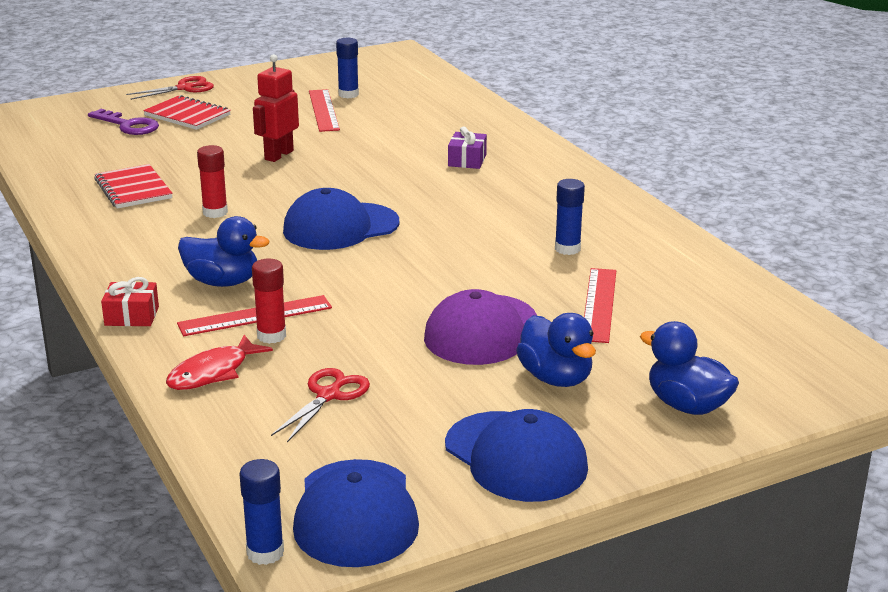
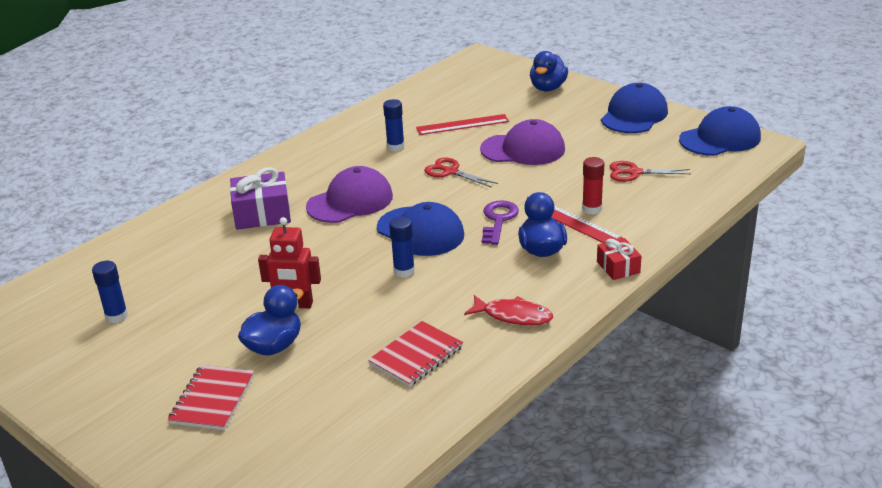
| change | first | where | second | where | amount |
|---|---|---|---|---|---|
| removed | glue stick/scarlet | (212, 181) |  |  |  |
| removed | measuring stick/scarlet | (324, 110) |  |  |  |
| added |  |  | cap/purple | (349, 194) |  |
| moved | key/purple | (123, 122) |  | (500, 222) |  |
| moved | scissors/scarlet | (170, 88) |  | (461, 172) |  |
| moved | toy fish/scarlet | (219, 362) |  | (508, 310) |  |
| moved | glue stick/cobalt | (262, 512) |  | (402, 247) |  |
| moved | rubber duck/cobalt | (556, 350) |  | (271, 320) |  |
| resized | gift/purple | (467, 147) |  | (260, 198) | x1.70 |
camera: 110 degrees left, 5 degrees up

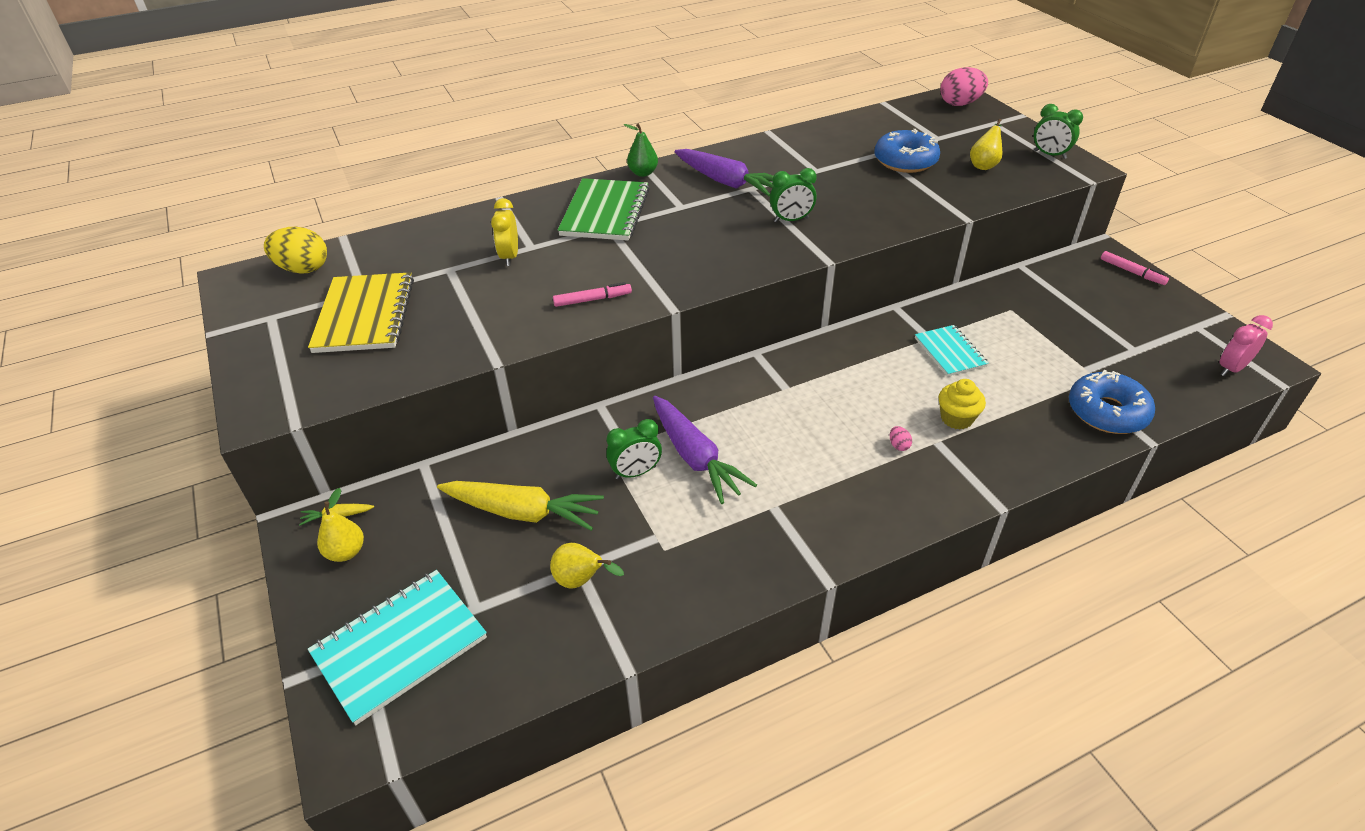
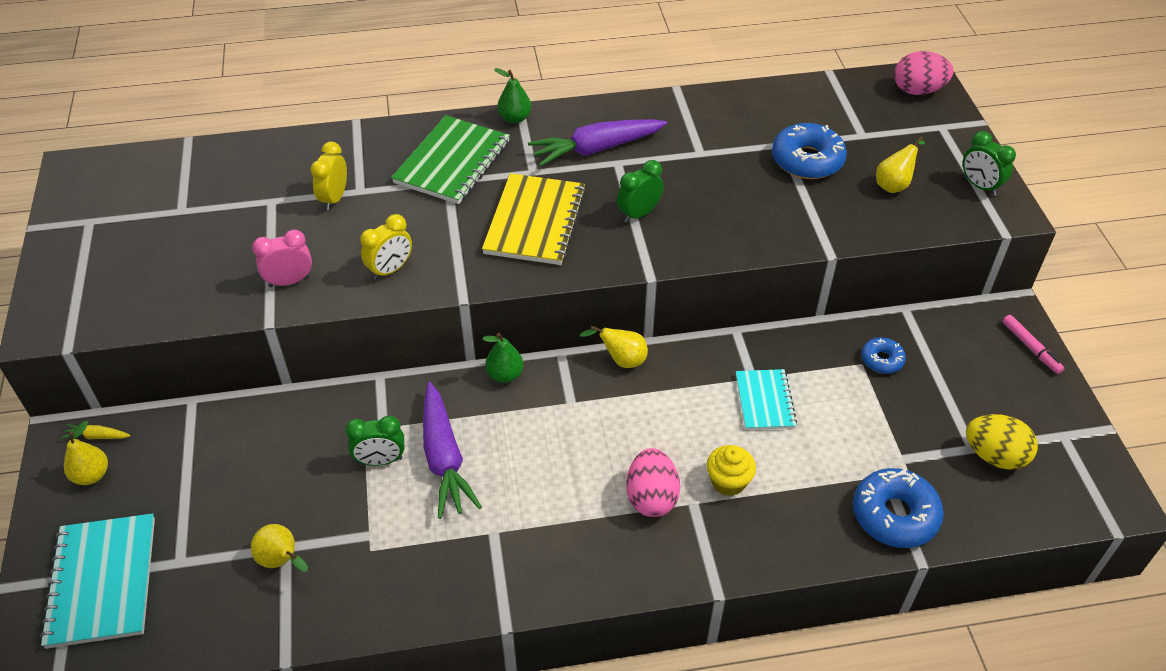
| change | first | where | second | where | amount |
|---|---|---|---|---|---|
| removed | toy carrot/bright yellow | (520, 506) |  |  |  |
| added |  |  | toy pear/green | (503, 358) |  |
| added |  |  | toy pear/bright yellow | (614, 347) |  |
| added |  |  | donut/cobalt | (883, 355) |  |
| moved | toy egg/bright yellow | (295, 250) |  | (1002, 442) |  |
| moved | notebook/bright yellow | (361, 312) |  | (534, 219) |  |
| moved | clock/rose-pink | (1246, 345) |  | (282, 258) |  |
| replaced | marker pen/rose-pink | (592, 294) | clock/bright yellow | (386, 247) |  |
| turned | notebook/teal | (397, 647) |  | (97, 581) | 75 degrees counterclockwise |
| turned | toy carrot/purple | (724, 172) |  | (597, 143) | 105 degrees clockwise |
| turned | clock/green | (793, 195) |  | (640, 191) | 135 degrees clockwise |
| resized | toy egg/rose-pink | (901, 438) |  | (653, 482) | x2.42 |
camera: 15 degrees right, 5 degrees up

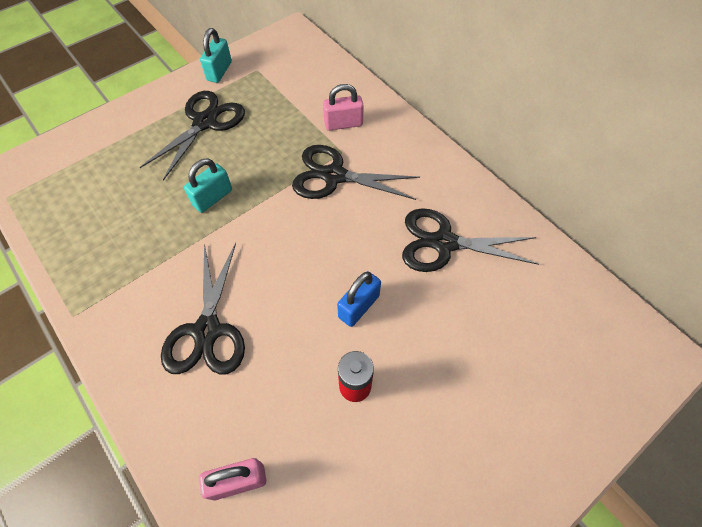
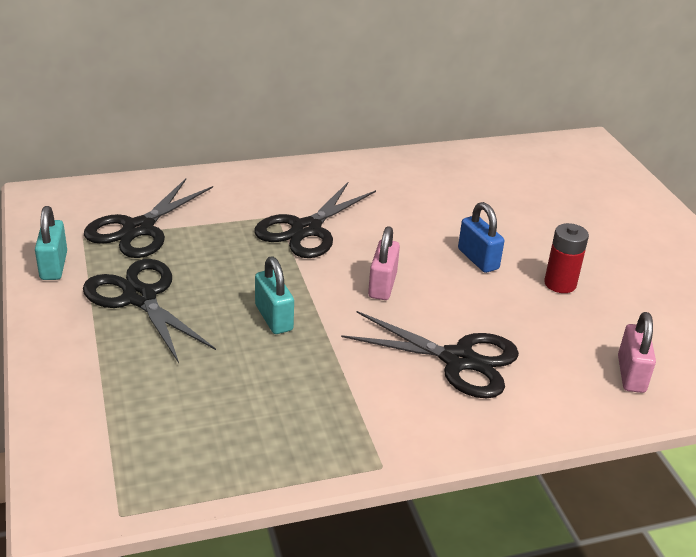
| change | first | where | second | where | amount |
|---|---|---|---|---|---|
| moved | padlock/rose-pink | (343, 107) |  | (384, 263) |  |
| moved | scissors/black | (470, 240) |  | (148, 218) |  |
| turned | padlock/teal | (216, 55) |  | (51, 243) | 45 degrees clockwise |
camera: 70 degrees left, 25 degrees down

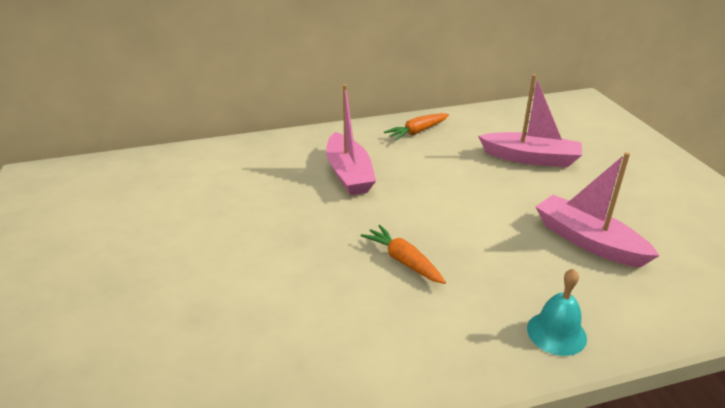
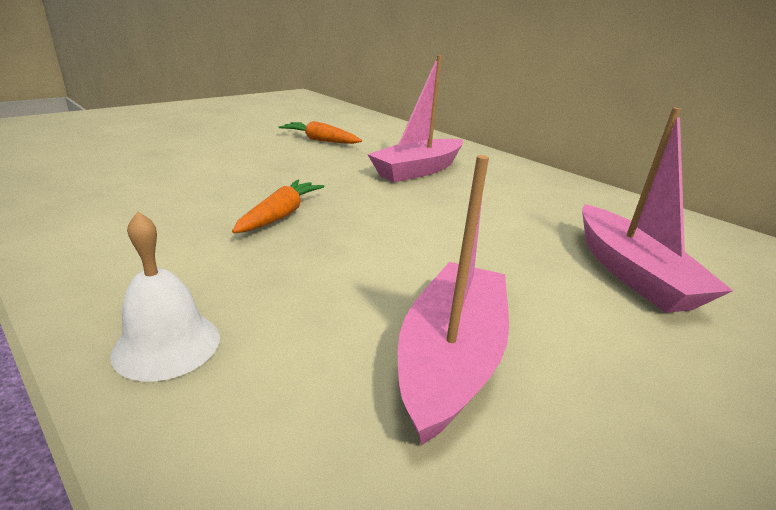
| change | first | where | second | where | amount |
|---|---|---|---|---|---|
| moved | toy carrot/bright orange | (416, 127) |  | (320, 132) |  |
| recoloured | hand bell/teal | (557, 312) | hand bell/pure white | (165, 296) |  |
camera: 60 degrees right, 5 degrees down

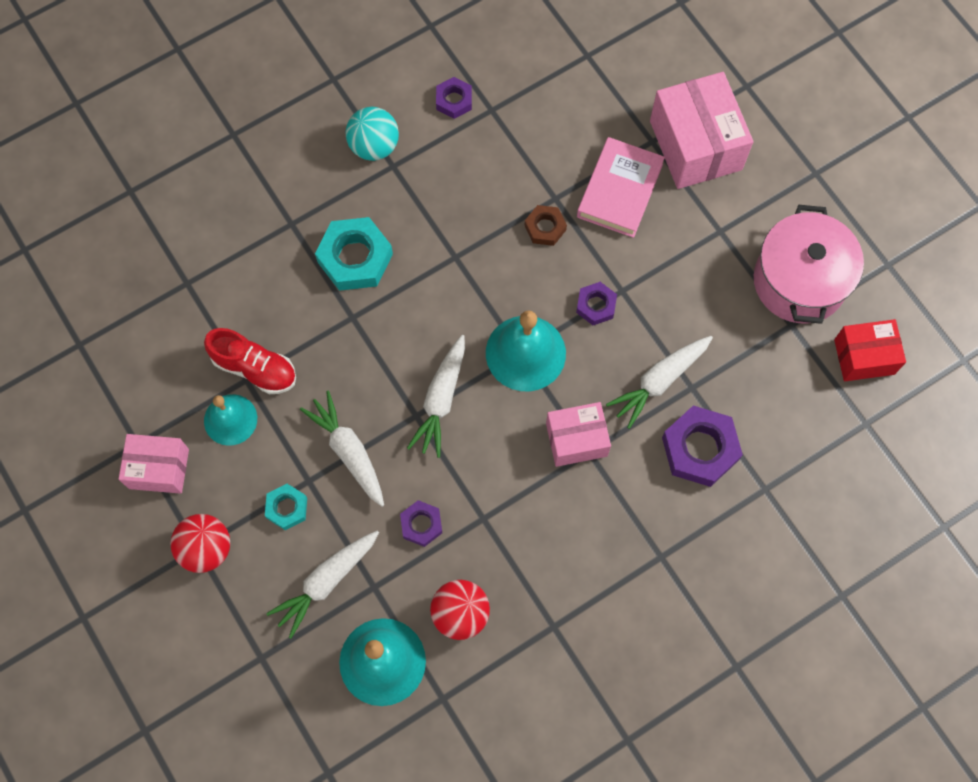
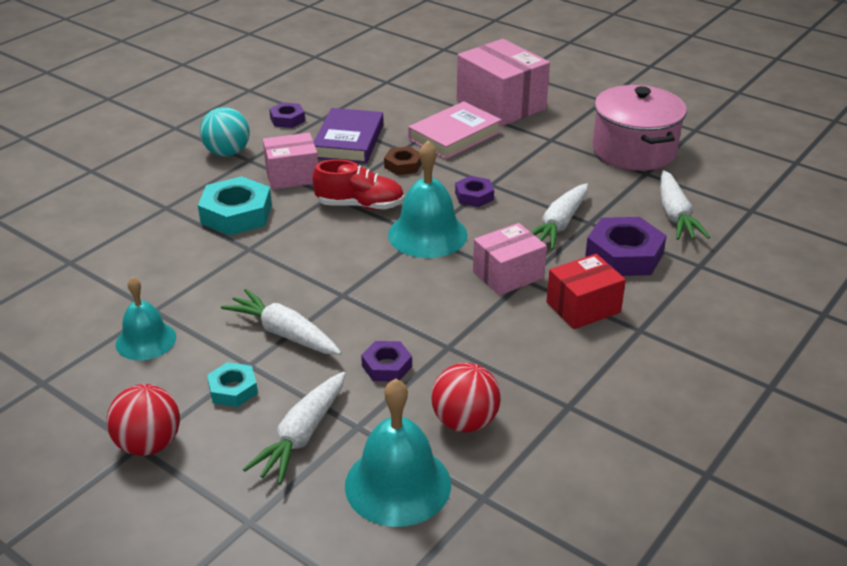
| change | first | where | second | where | amount |
|---|---|---|---|---|---|
| added |  |  | book/purple | (349, 136) |  |
| moved | parcel/rose-pink | (154, 464) |  | (290, 161) |  |
| moved | sneaker/scarlet | (250, 361) |  | (358, 184) |  |
| moved | toy carrot/pure white | (436, 396) |  | (685, 205) |  |
| moved | parcel/scarlet | (870, 350) |  | (586, 291) |  |
| turned | book/rose-pink | (621, 187) |  | (455, 130) | 45 degrees clockwise |
camera: 20 degrees left, 35 degrees down

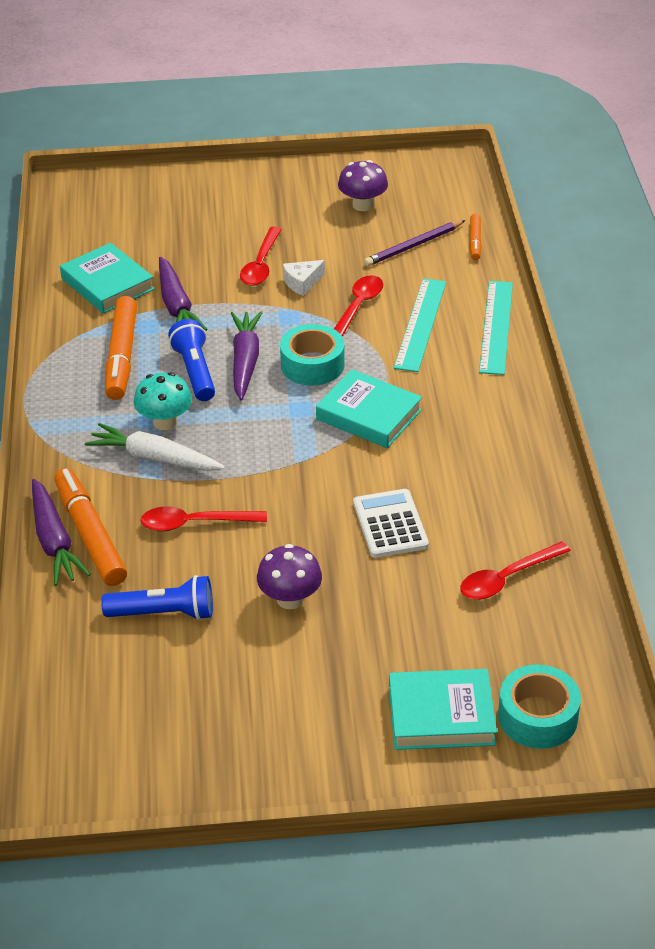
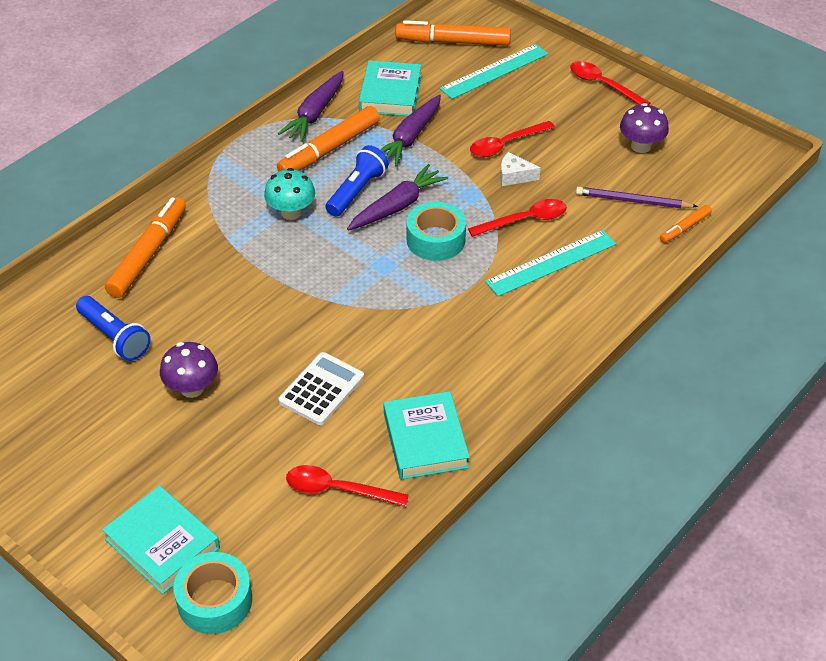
| change | first | where | second | where | amount |
|---|---|---|---|---|---|
| removed | toy carrot/pure white | (155, 447) |  |  |  |
| added |  |  | marker pen/bright orange | (453, 33) |  |
| moved | toy carrot/purple | (61, 532) |  | (311, 106) |  |
| moved | tablespoon/scarlet | (203, 518) |  | (610, 83) |  |
| moved | book/teal | (369, 408) |  | (427, 435) |  |
| moved | measuring stick/teal | (496, 328) |  | (494, 71) |  |
camera: 45 degrees right, 5 degrees up

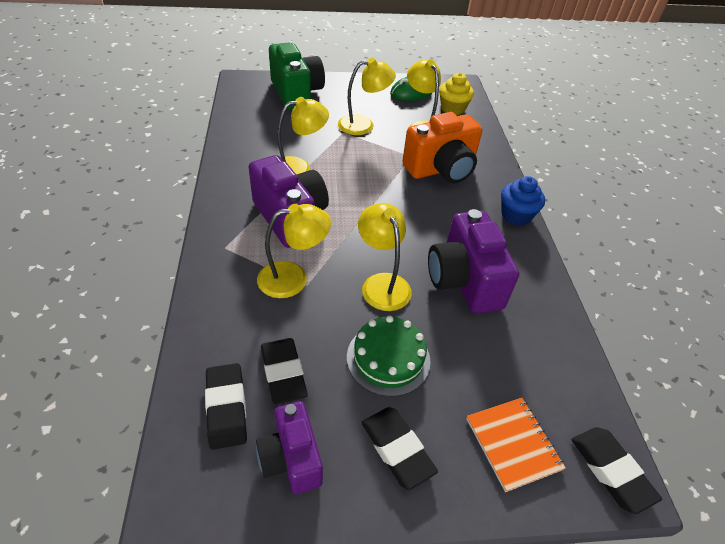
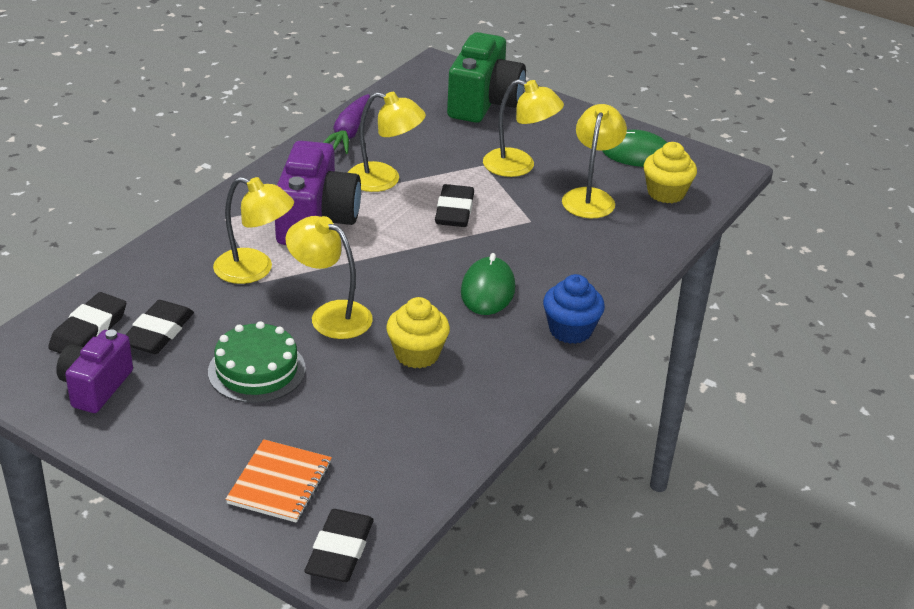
| change | first | where | second | where | amount |
|---|---|---|---|---|---|
| removed | compact camera/bright orange | (442, 147) |  |  |  |
| added |  |  | toy carrot/purple | (346, 124) |  |
| added |  |  | PC mouse/green | (488, 284) |  |
| moved | pencil eraser/black | (399, 448) |  | (454, 205) |  |
| replaced | compact camera/purple | (473, 261) | cupcake/bright yellow | (418, 332) |  |
| turned | lamp/bright yellow | (385, 257) |  | (329, 277) | 75 degrees counterclockwise |
camera: 40 degrees right, 10 degrees down

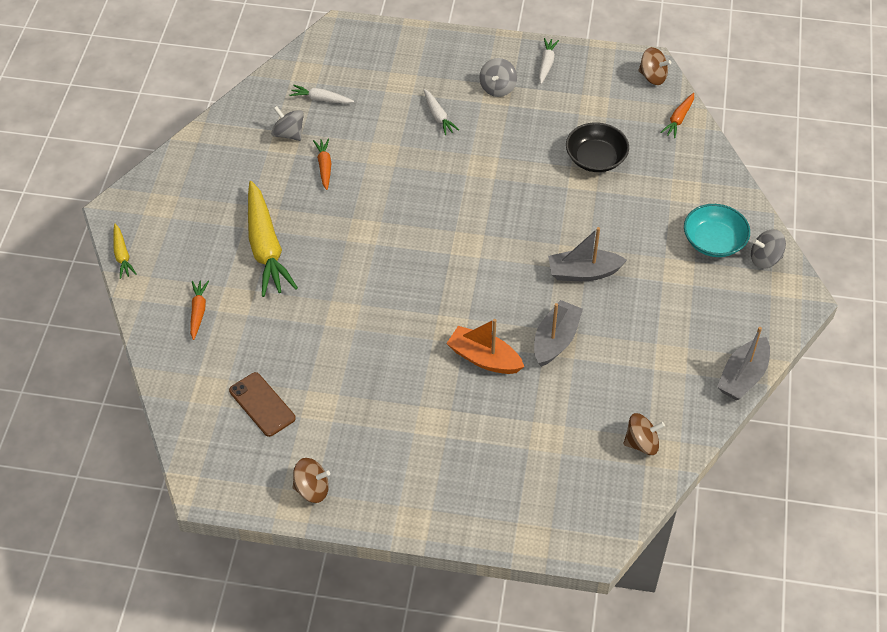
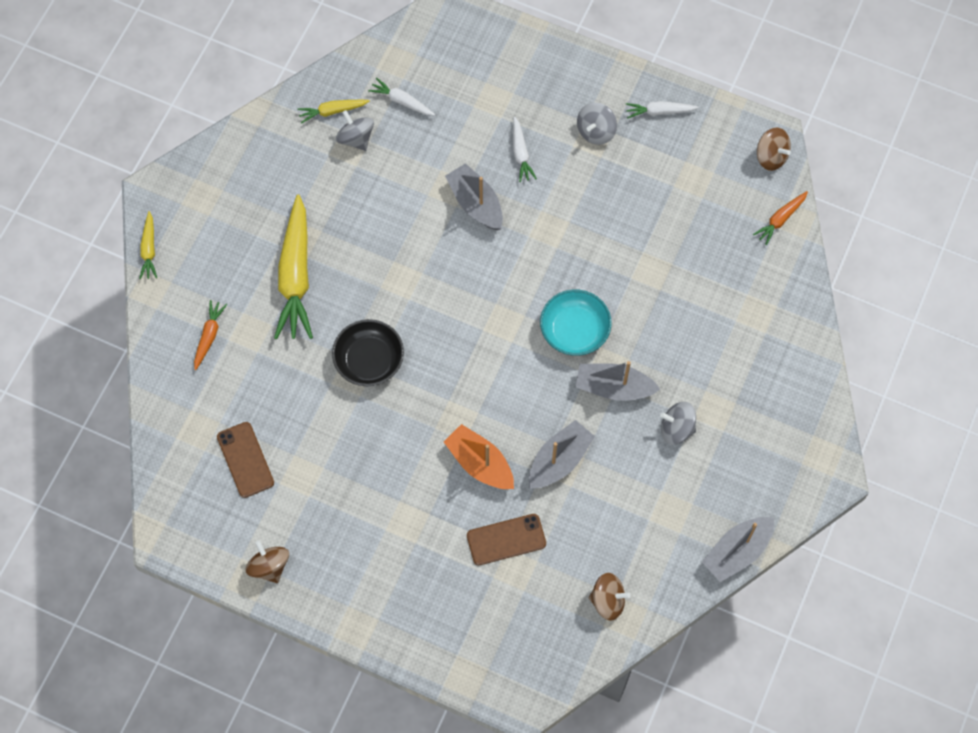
| change | first | where | second | where | amount |
|---|---|---|---|---|---|
| removed | toy carrot/bright orange | (322, 164) |  |  |  |
| added |  |  | toy carrot/bright yellow | (333, 112) |  |
| added |  |  | boat/ash-grey | (474, 196) |  |
| added |  |  | mobile phone/dark brown | (506, 539) |  |
| moved | bowl/black | (597, 147) |  | (368, 352) |  |
| moved | bowl/teal | (717, 230) |  | (575, 323) |  |
| moved | toy top/ash-grey | (768, 249) |  | (678, 423) |  |
| turned | toy top/dark brown | (311, 480) |  | (267, 561) | 135 degrees counterclockwise |
| turned | toy carrot/pure white | (549, 61) |  | (662, 110) | 120 degrees counterclockwise |
camera: 15 degrees right, 15 degrees up

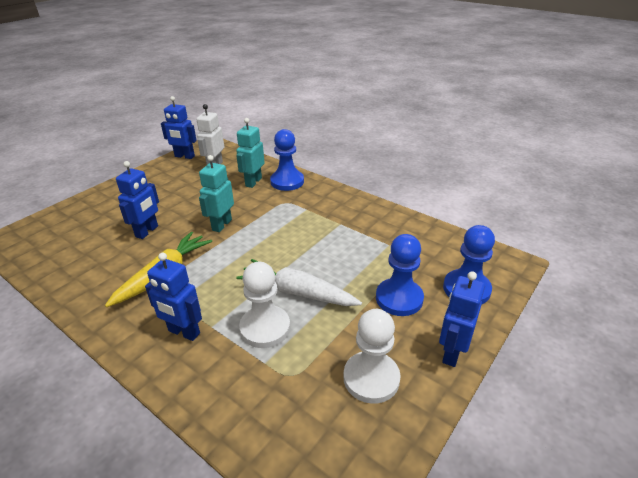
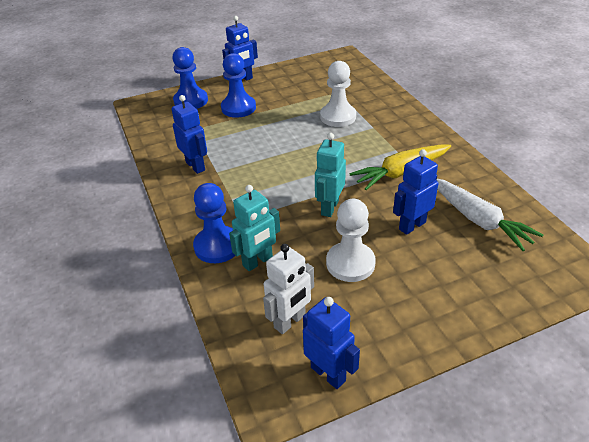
| change | first | where | second | where | amount |
|---|---|---|---|---|---|
| moved | robot/cobalt | (173, 297) |  | (189, 134) |  |
| moved | toy carrot/pure white | (299, 282) |  | (489, 215) |  |
| moved | game pawn/pure white | (372, 356) |  | (351, 240) |  |
| turned | robot/teal | (216, 193) |  | (330, 175) | 150 degrees clockwise |
camera: 150 degrees left, 5 degrees up

